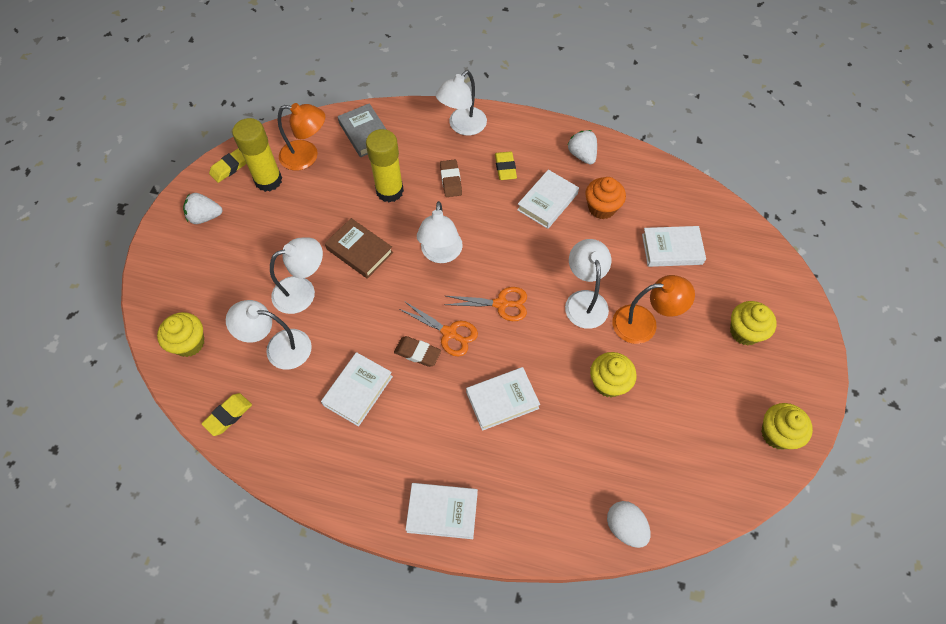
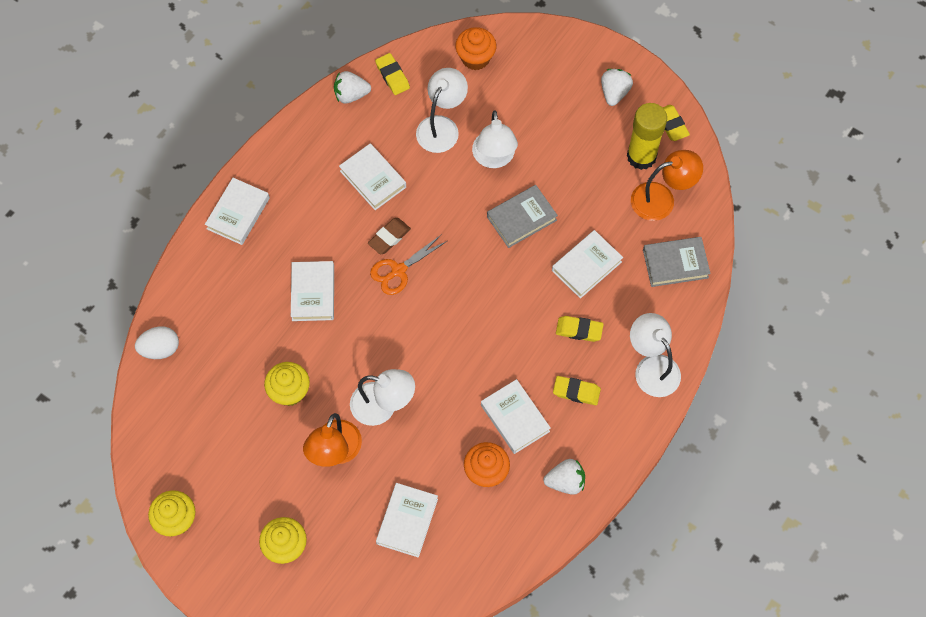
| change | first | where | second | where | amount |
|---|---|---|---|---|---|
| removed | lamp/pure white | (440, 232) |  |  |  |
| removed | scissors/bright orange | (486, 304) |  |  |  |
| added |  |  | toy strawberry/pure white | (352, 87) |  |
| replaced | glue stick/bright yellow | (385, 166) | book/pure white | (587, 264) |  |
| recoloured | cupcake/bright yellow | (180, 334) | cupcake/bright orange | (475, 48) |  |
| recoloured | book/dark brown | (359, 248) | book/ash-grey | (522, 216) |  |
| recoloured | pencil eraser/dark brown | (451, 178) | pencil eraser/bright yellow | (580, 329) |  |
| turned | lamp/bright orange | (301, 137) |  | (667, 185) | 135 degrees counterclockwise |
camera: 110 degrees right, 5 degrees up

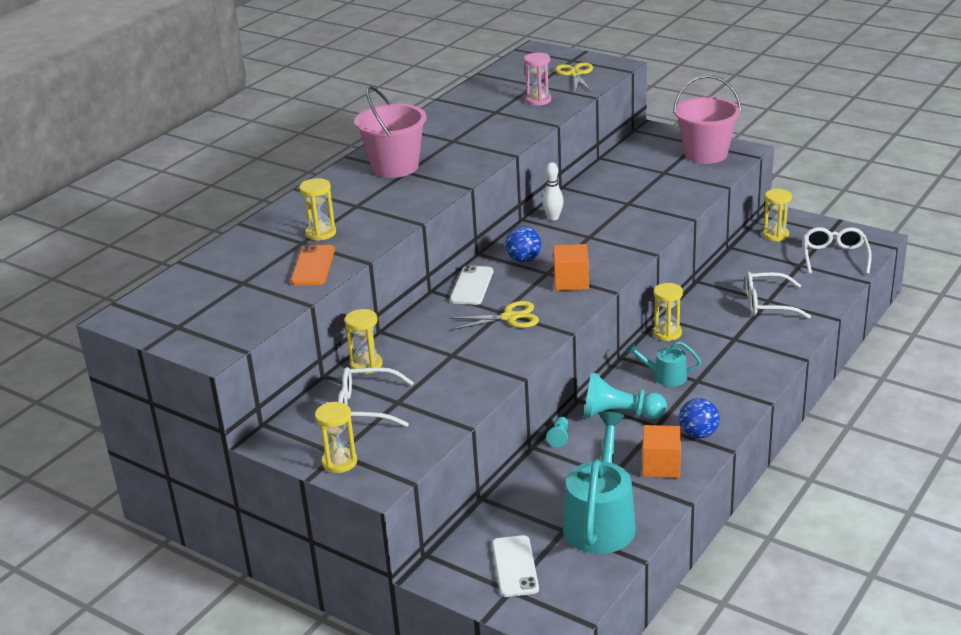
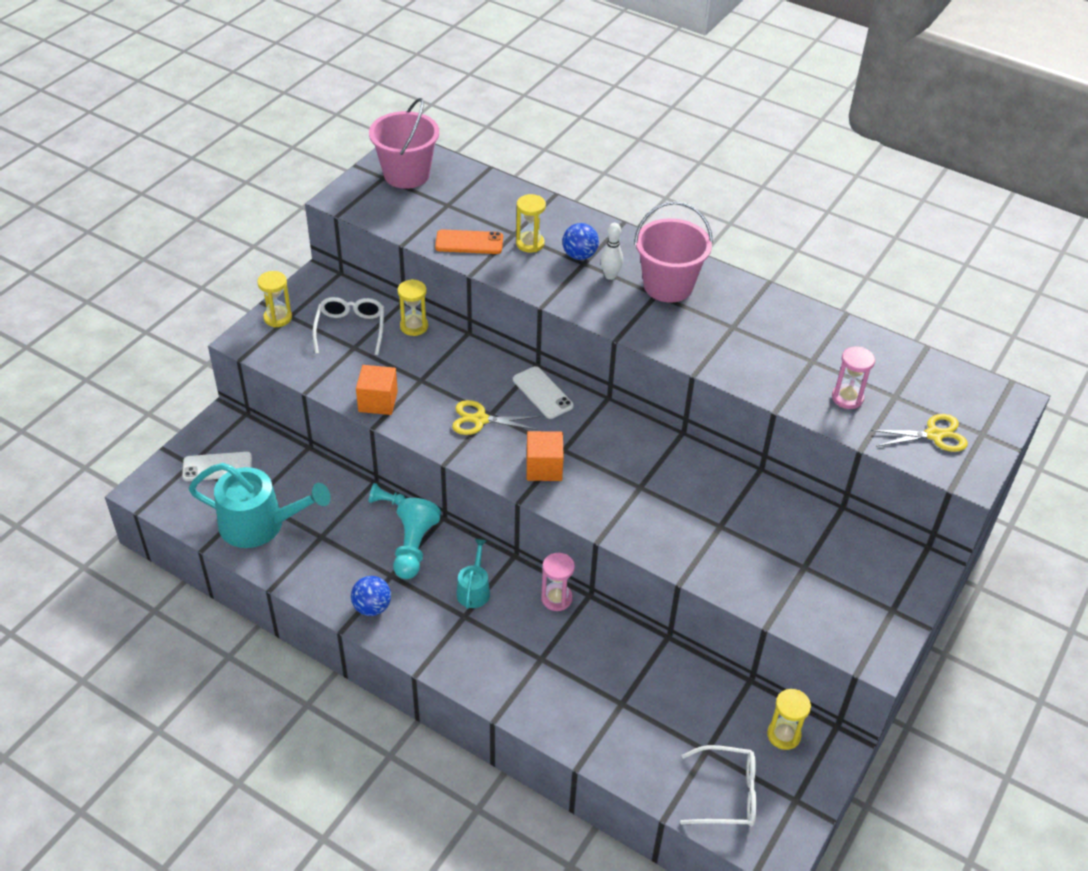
| change | first | where | second | where | amount |
|---|---|---|---|---|---|
| removed | eyeglasses/pure white | (778, 295) |  |  |  |
| moved | play ball/cobalt | (523, 244) |  | (580, 241) |  |
| moved | bowling pin/pure white | (553, 191) |  | (611, 251) |  |
| moved | block/bright orange | (661, 451) |  | (377, 390) |  |
| moved | sand bucket/rose-pink | (707, 119) |  | (404, 143) |  |
| recoloured | hourglass/bright yellow | (668, 312) | hourglass/rose-pink | (558, 582) |  |
| turned | scissors/bright yellow | (494, 315) |  | (496, 417) | 105 degrees clockwise |
| turned | mobile phone/pure white | (471, 285) |  | (543, 392) | 45 degrees clockwise |
camera: 85 degrees right, 15 degrees up

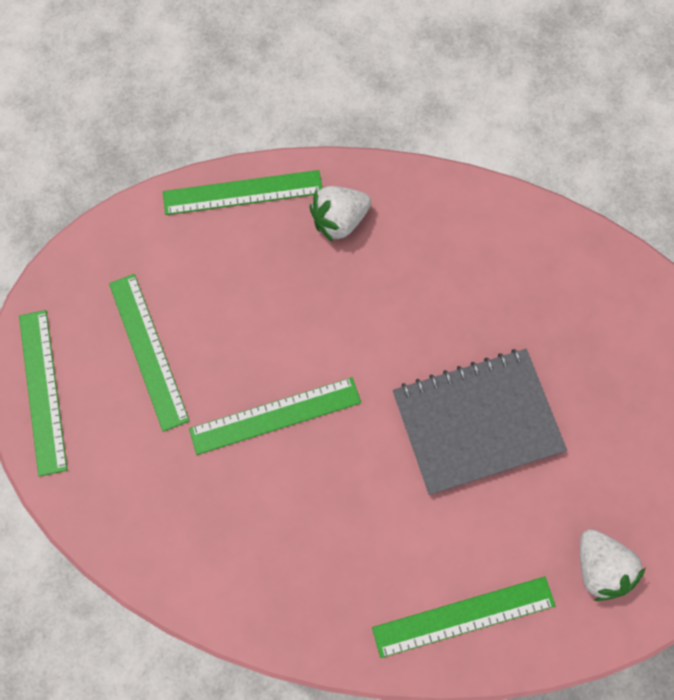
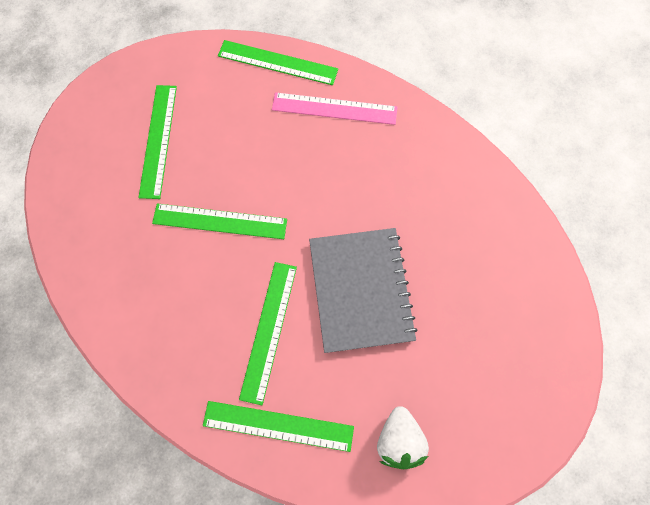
| change | first | where | second | where | amount |
|---|---|---|---|---|---|
| moved | measuring stick/green | (43, 393) |  | (268, 333) |  |
| replaced | toy strawberry/pure white | (340, 214) | measuring stick/rose-pink | (334, 108) |  |
| turned | notebook/ash-grey | (480, 422) |  | (363, 290) | 75 degrees clockwise |
camera: 25 degrees right, 0 degrees up

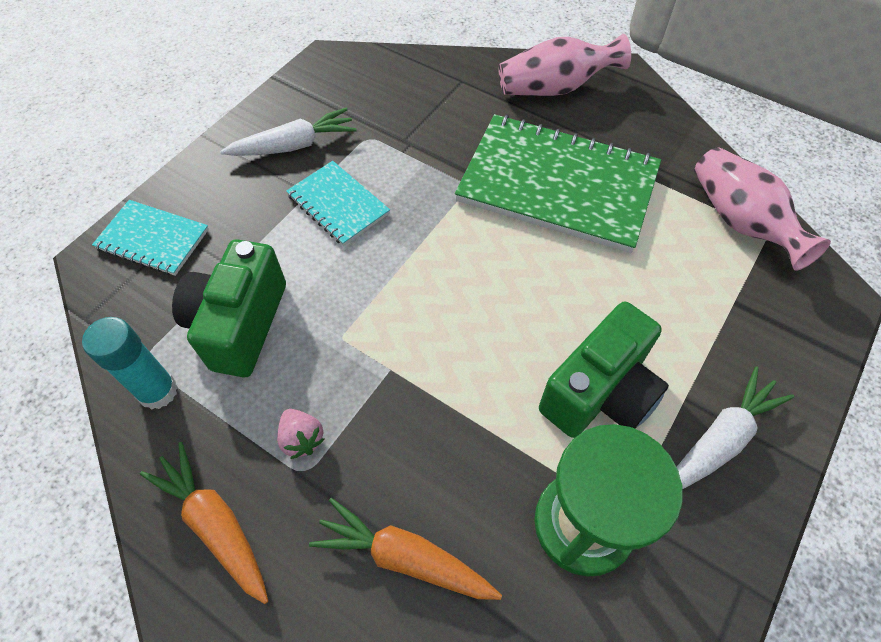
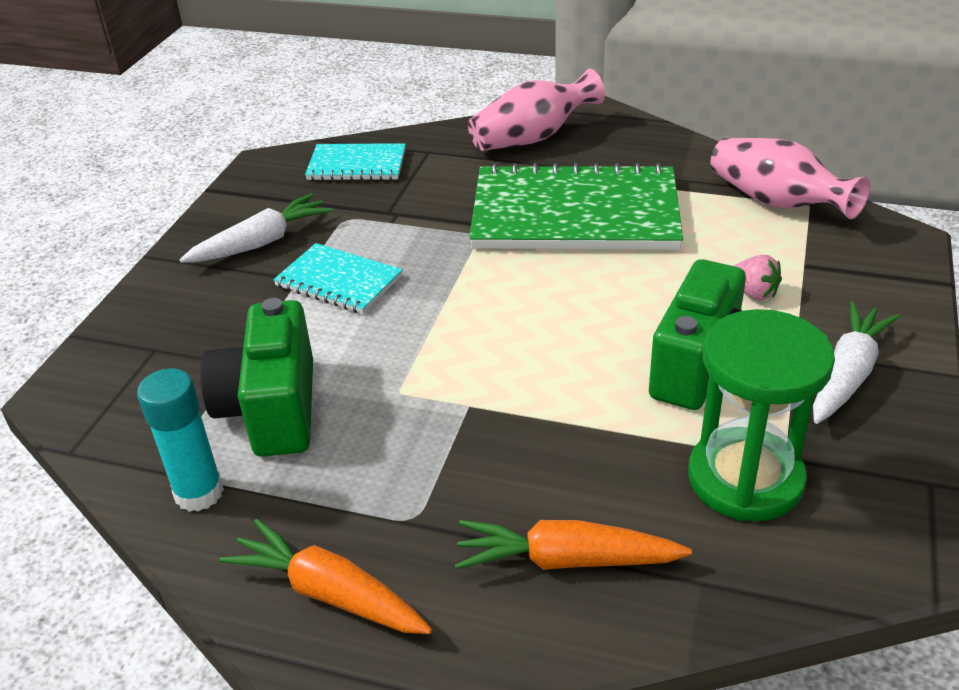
| change | first | where | second | where | amount |
|---|---|---|---|---|---|
| moved | notebook/teal | (150, 238) |  | (355, 162) |  |
| moved | toy strawberry/rose-pink | (301, 434) |  | (758, 277) |  |
camera: 15 degrees left, 20 degrees down

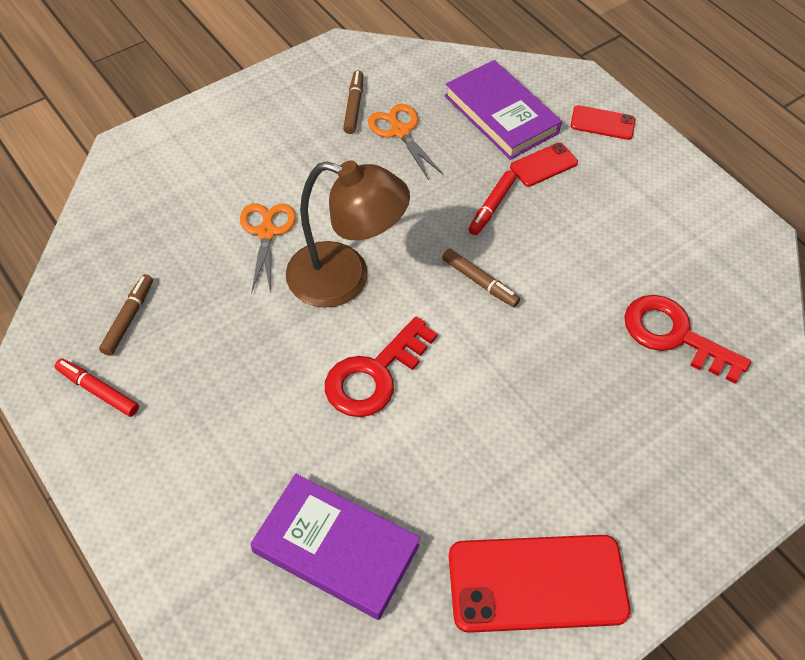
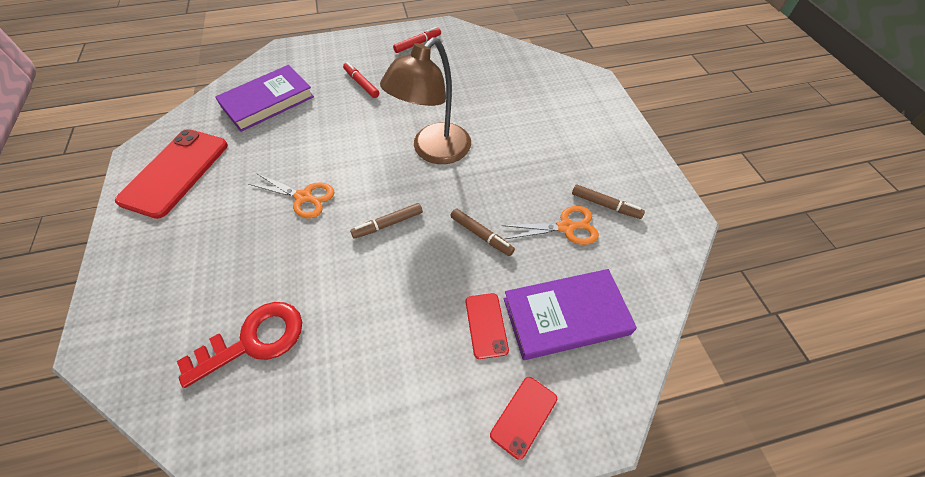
| change | first | where | second | where | amount |
|---|---|---|---|---|---|
| removed | key/scarlet | (381, 366) |  |  |  |
| moved | marker pen/dark brown | (126, 315) |  | (482, 232) |  |
| moved | scissors/bright orange | (268, 248) |  | (291, 196) |  |
| moved | marker pen/scarlet | (492, 202) |  | (361, 80) |  |
camera: 115 degrees right, 0 degrees up

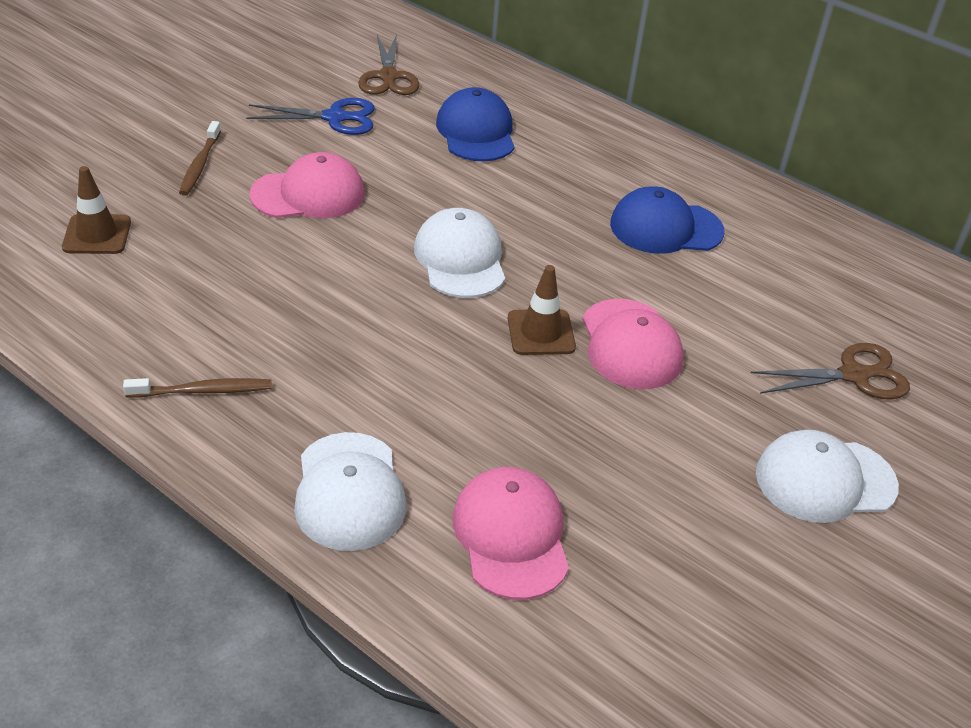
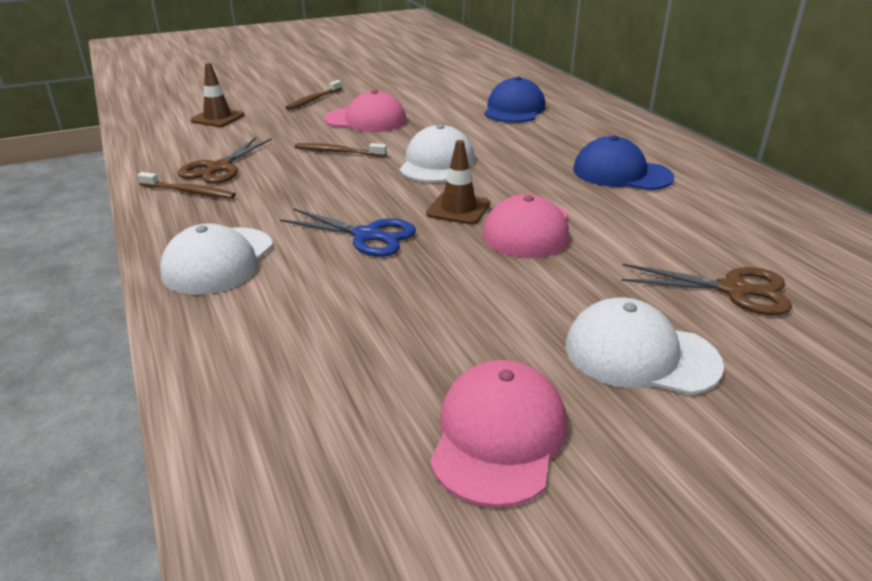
| change | first | where | second | where | amount |
|---|---|---|---|---|---|
| added |  |  | toothbrush/dark brown | (341, 150) |  |
| moved | scissors/cobalt | (310, 116) |  | (348, 232) |  |
| moved | scissors/dark brown | (389, 64) |  | (225, 160) |  |
| moved | cap/rose-pink | (510, 533) |  | (498, 434) |  |
camera: 30 degrees right, 10 degrees down

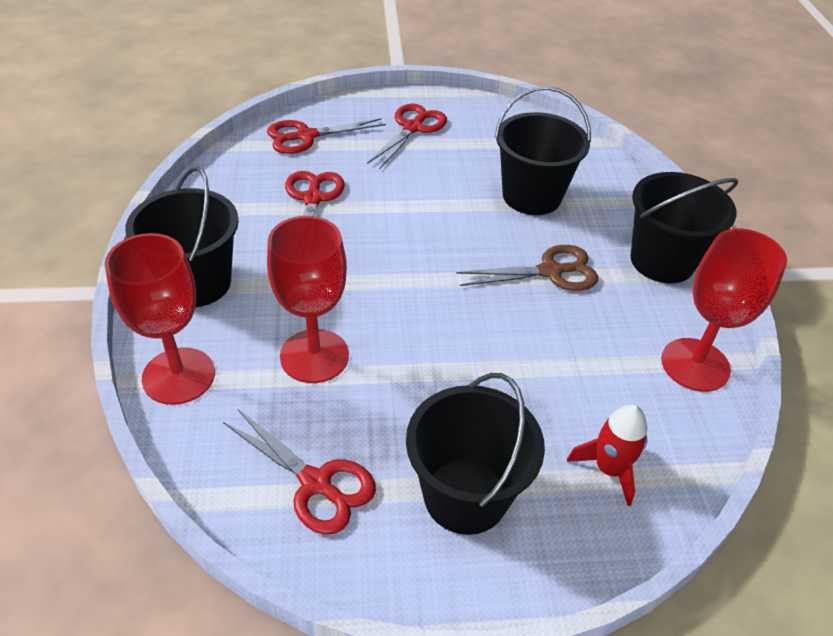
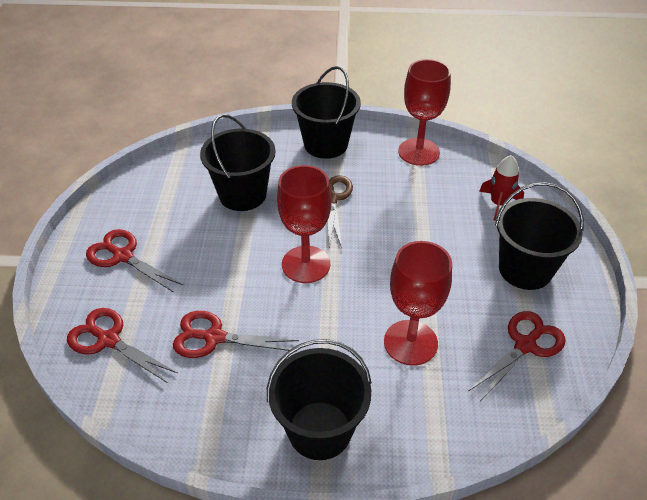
| change | first | where | second | where | amount |
|---|---|---|---|---|---|
| moved | chalice/scarlet | (160, 319) |  | (304, 224) |  |
| turned | scissors/scarlet | (326, 136) |  | (122, 345) | 135 degrees clockwise |
camera: 80 degrees left, 0 degrees up

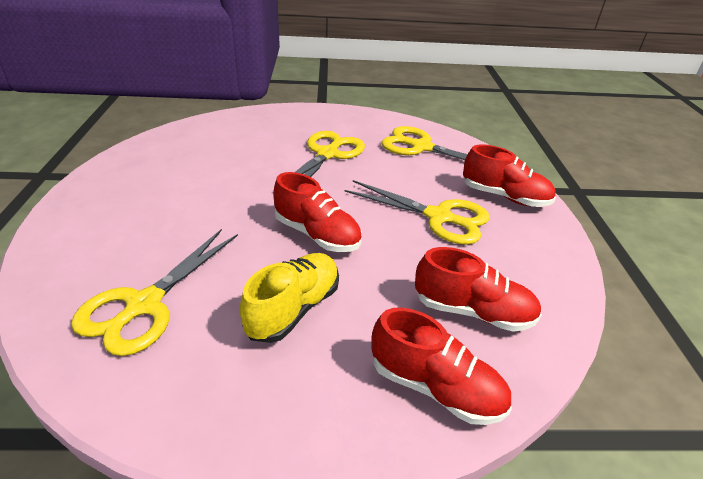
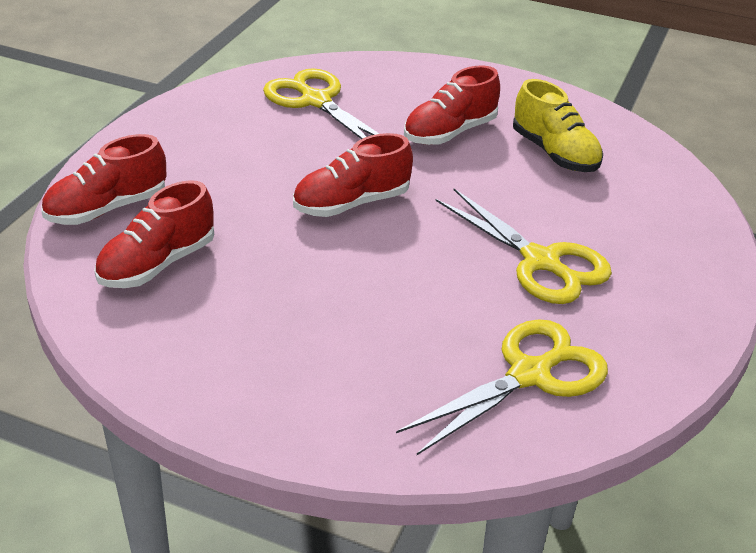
| change | first | where | second | where | amount |
|---|---|---|---|---|---|
| removed | scissors/bright yellow | (417, 212) |  |  |  |
| moved | sneaker/bright yellow | (289, 298) |  | (558, 125) |  |
| moved | sneaker/scarlet | (509, 175) |  | (452, 105) |  |
camera: 115 degrees right, 0 degrees up

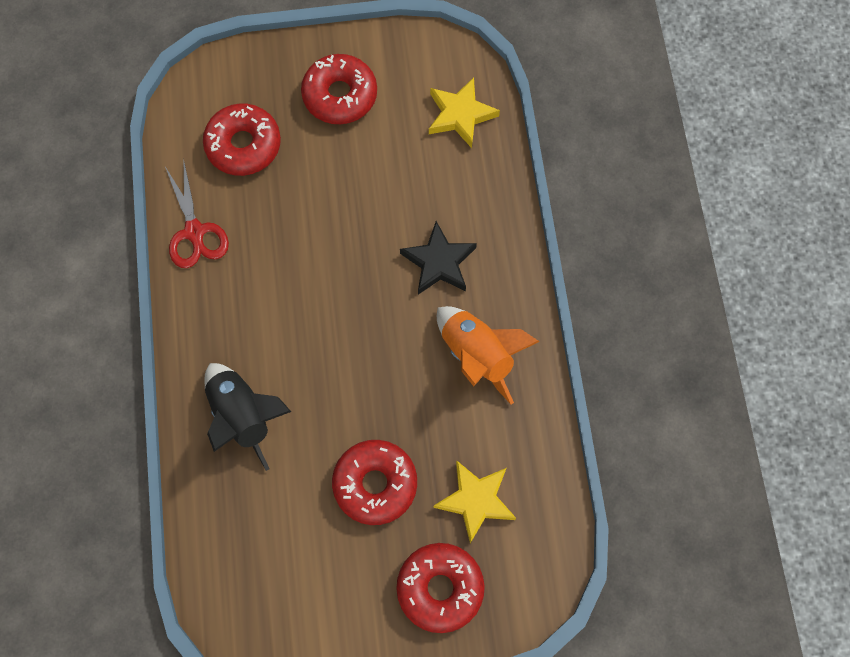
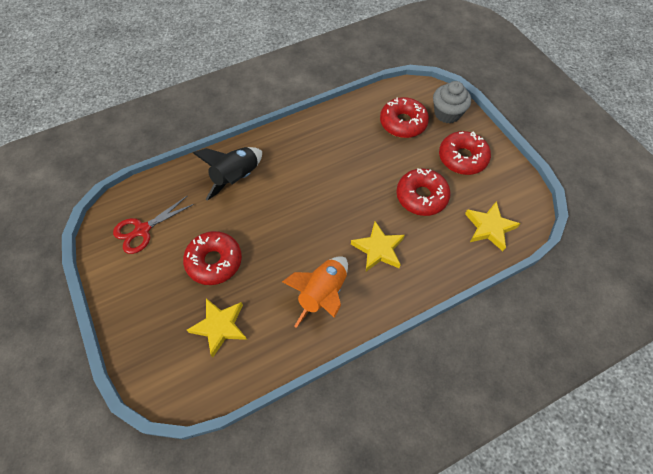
| change | first | where | second | where | amount |
|---|---|---|---|---|---|
| added |  |  | cupcake/ash-grey | (452, 102) |  |
| moved | scissors/scarlet | (197, 215) |  | (153, 225) |  |
| moved | donut/scarlet | (440, 588) |  | (423, 192) |  |
| recoloured | star/black | (438, 258) | star/bright yellow | (378, 246) |  |
camera: 70 degrees right, 10 degrees down

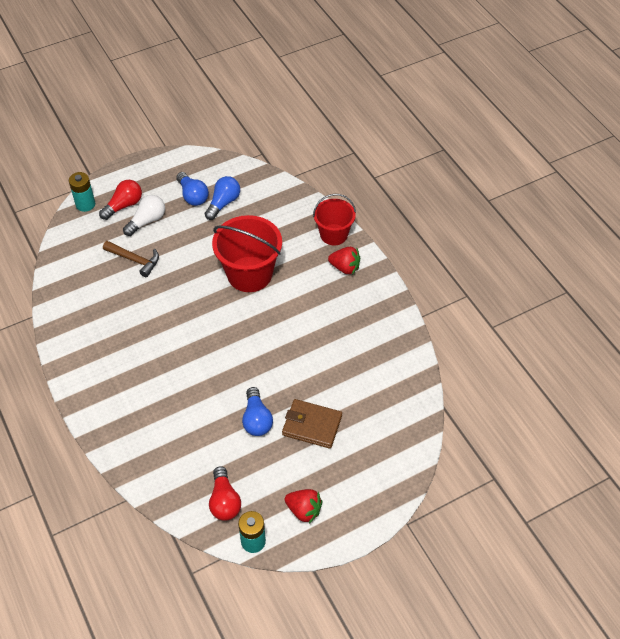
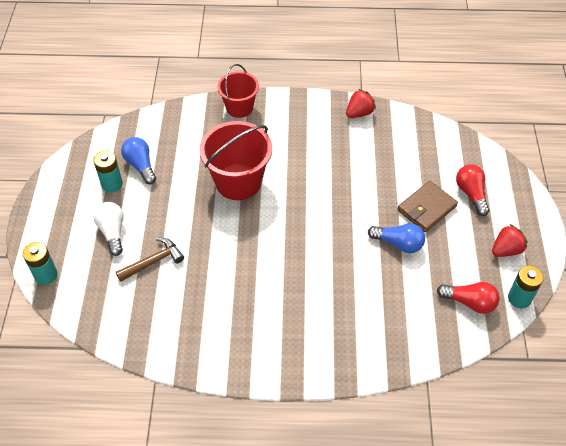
| change | first | where | second | where | amount |
|---|---|---|---|---|---|
| moved | lightbulb/scarlet | (120, 200) |  | (473, 190) |  |
| moved | toy strawberry/scarlet | (344, 260) |  | (361, 103) |  |
| replaced | lightbulb/cobalt | (192, 189) | AA battery/teal | (108, 171) |  |
camera: 60 degrees left, 0 degrees up

